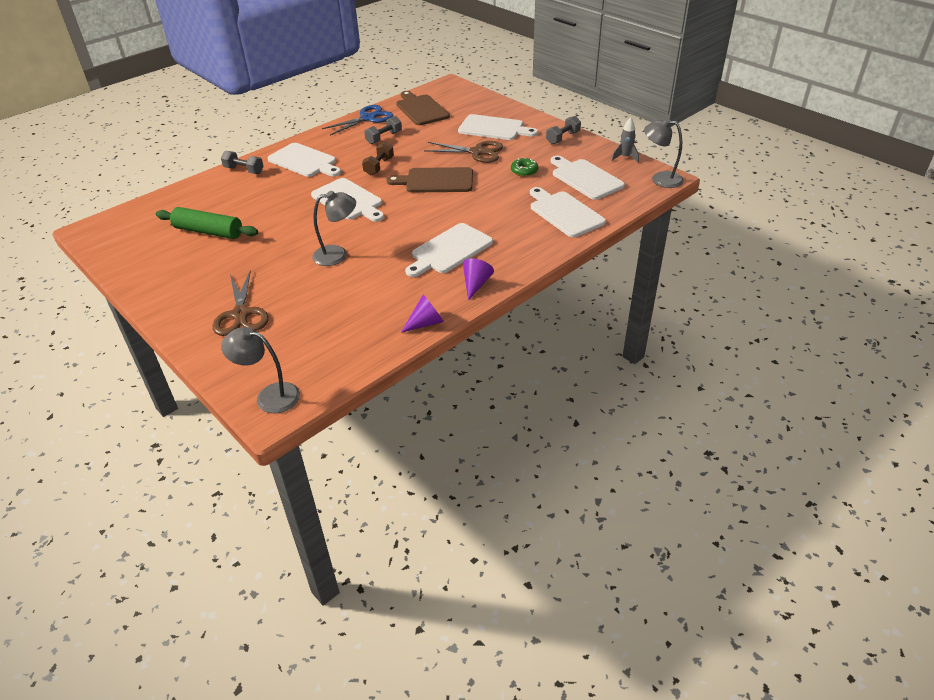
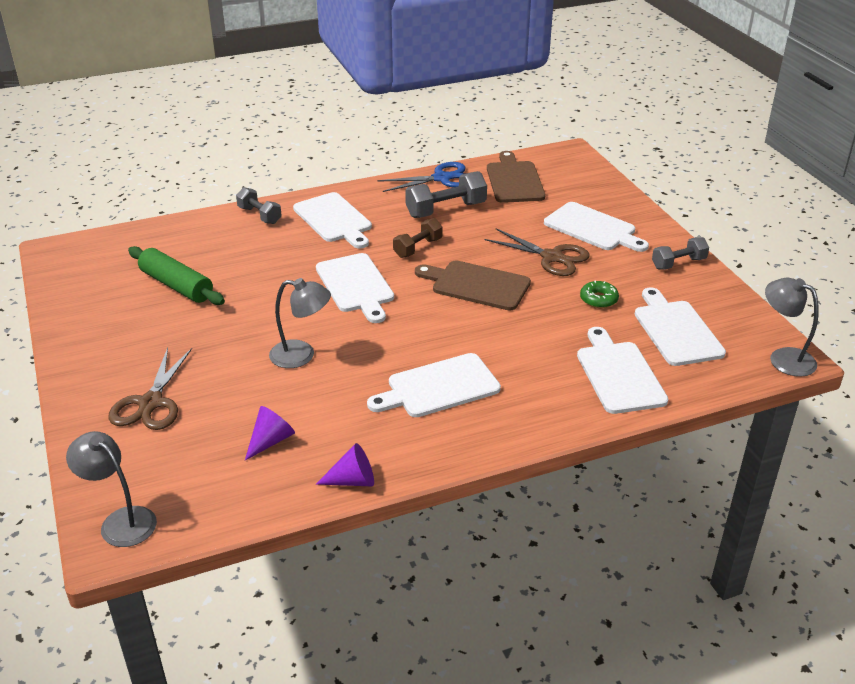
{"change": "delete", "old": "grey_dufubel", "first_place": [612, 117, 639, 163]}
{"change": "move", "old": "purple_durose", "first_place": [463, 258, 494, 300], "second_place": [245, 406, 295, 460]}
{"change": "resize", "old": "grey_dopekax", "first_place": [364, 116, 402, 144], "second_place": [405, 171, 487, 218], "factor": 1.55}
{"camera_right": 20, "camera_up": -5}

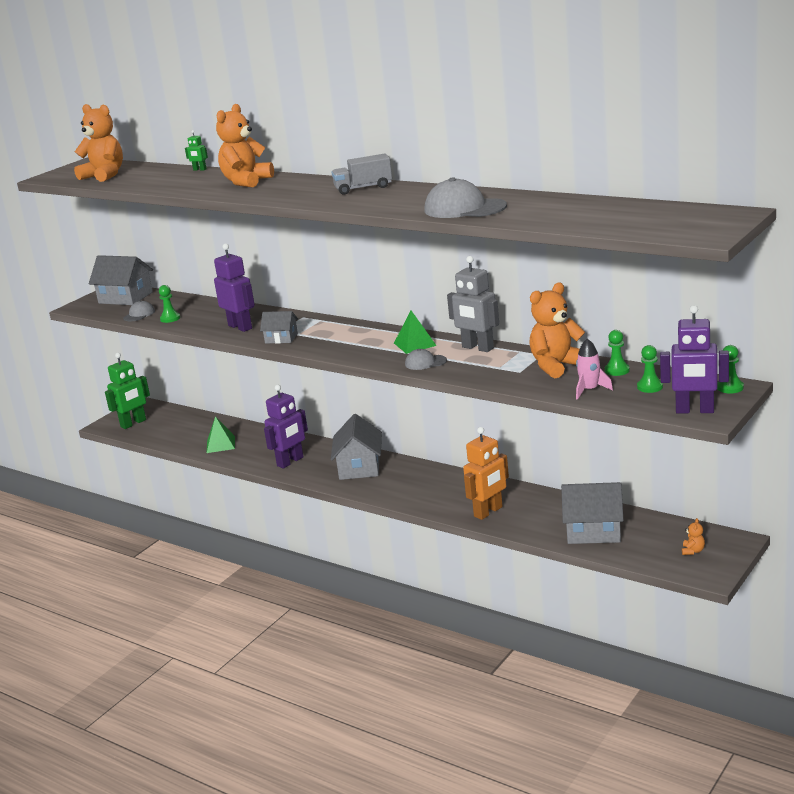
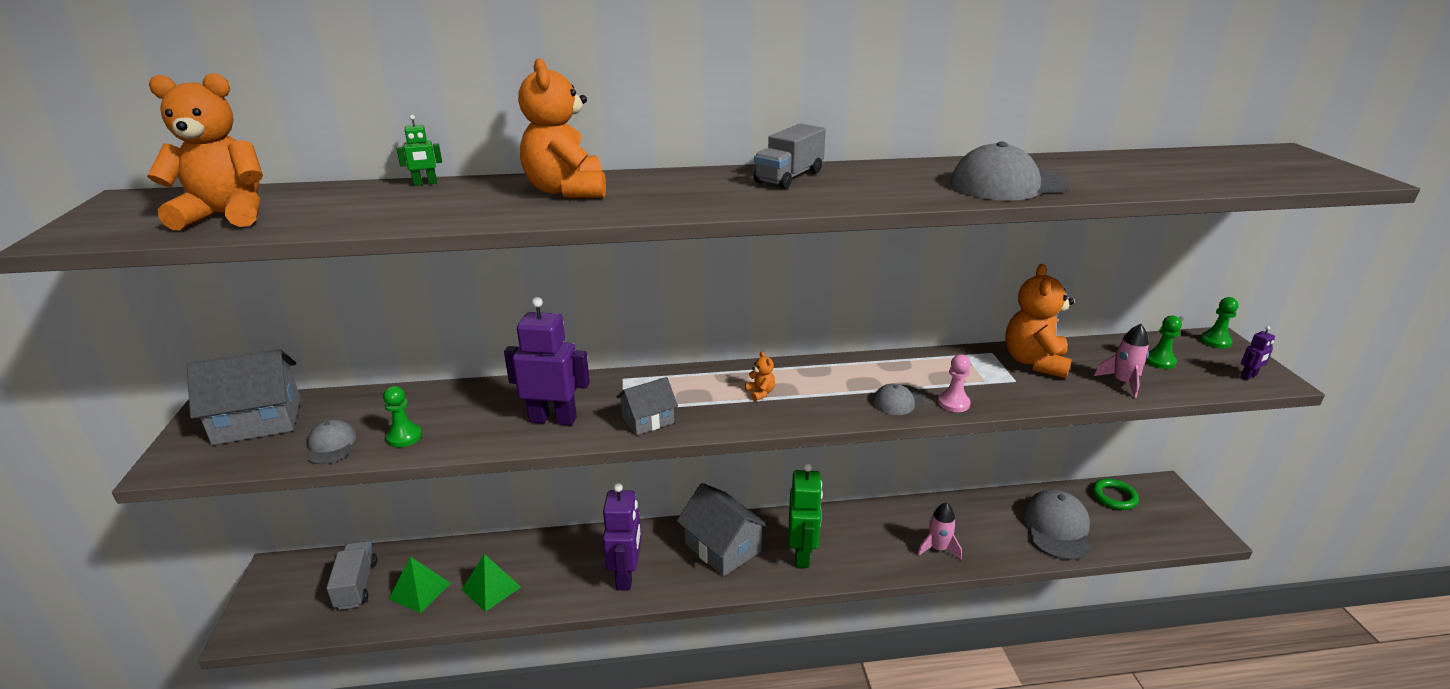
{"change": "delete", "old": "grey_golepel", "first_place": [447, 256, 499, 352]}
{"change": "delete", "old": "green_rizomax", "first_place": [605, 330, 630, 376]}
{"change": "insert", "new": "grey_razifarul", "second_place": [326, 541, 377, 610]}
{"change": "insert", "new": "pink_rizomax", "second_place": [938, 354, 971, 412]}
{"change": "insert", "new": "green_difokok", "second_place": [1092, 479, 1139, 510]}
{"change": "move", "old": "green_golepel", "first_place": [105, 353, 150, 429], "second_place": [789, 463, 823, 568]}
{"change": "move", "old": "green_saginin", "first_place": [394, 311, 437, 354], "second_place": [389, 556, 451, 613]}
{"change": "move", "old": "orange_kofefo", "first_place": [682, 518, 705, 555], "second_place": [745, 351, 775, 401]}
{"change": "replace", "old": "orange_golepel", "new": "pink_dufubel", "first_place": [463, 427, 509, 520], "second_place": [917, 503, 962, 560]}
{"change": "replace", "old": "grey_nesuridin", "new": "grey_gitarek", "first_place": [561, 482, 624, 544], "second_place": [1022, 489, 1090, 560]}
{"change": "resize", "old": "purple_golepel", "first_place": [660, 305, 729, 413], "second_place": [1240, 326, 1275, 380], "factor": 0.46}
{"camera_right": -45, "camera_up": 5}

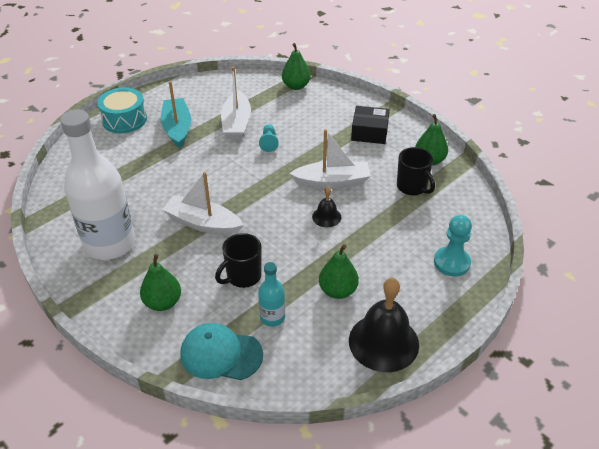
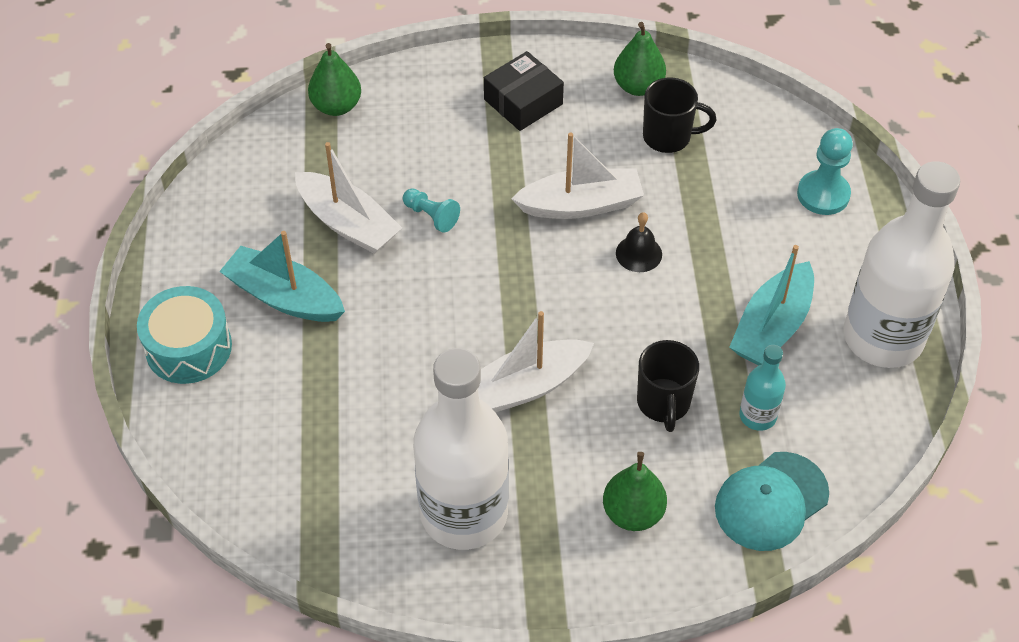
{"change": "replace", "old": "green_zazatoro", "new": "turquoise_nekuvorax", "first_place": [319, 244, 359, 299], "second_place": [729, 245, 814, 365]}
{"change": "replace", "old": "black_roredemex", "new": "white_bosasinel", "first_place": [349, 278, 419, 372], "second_place": [843, 161, 960, 368]}
{"change": "rotate", "old": "white_nekuvorax", "first_place": [289, 129, 371, 189], "second_place": [511, 132, 644, 219], "degrees": 45}
{"camera_right": -50, "camera_up": 10}

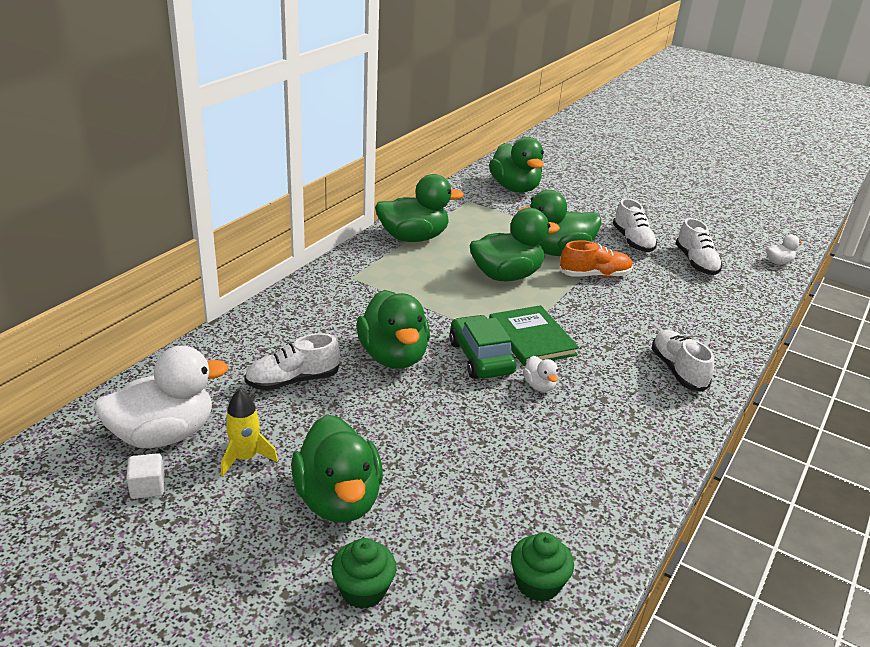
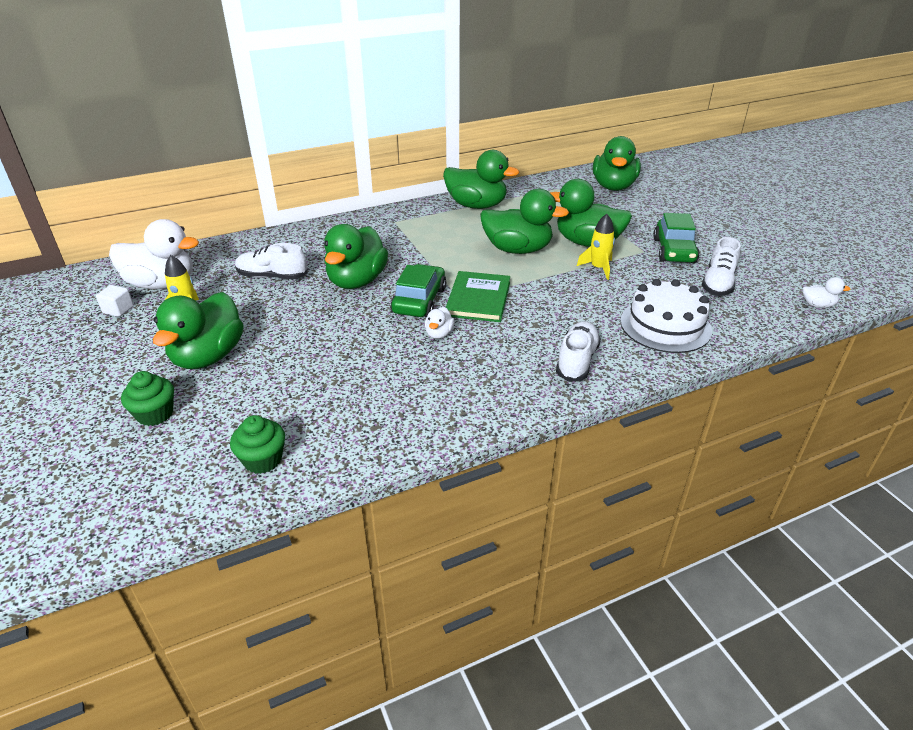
{"change": "insert", "new": "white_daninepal", "second_place": [620, 279, 712, 353]}
{"change": "replace", "old": "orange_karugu", "new": "yellow_dufubel", "first_place": [559, 240, 633, 278], "second_place": [577, 214, 615, 280]}
{"change": "replace", "old": "white_karugu", "new": "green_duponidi", "first_place": [613, 198, 657, 252], "second_place": [653, 213, 699, 263]}
{"camera_right": 35, "camera_up": 5}

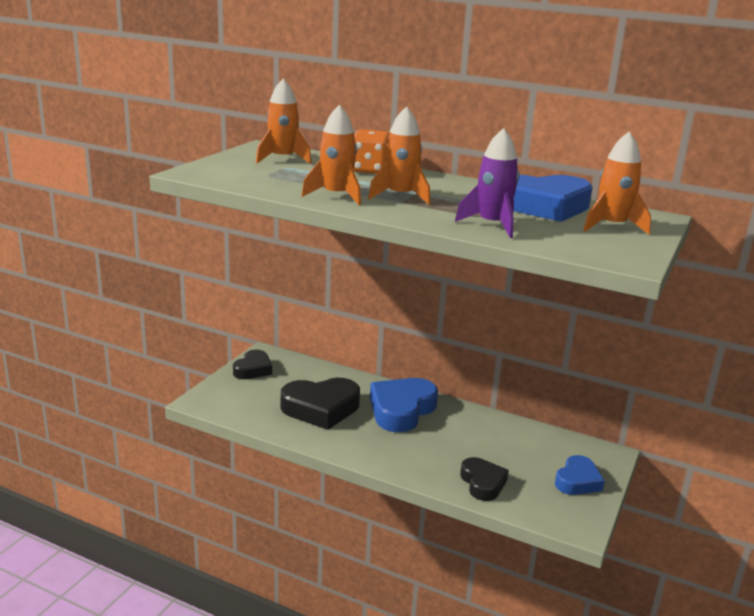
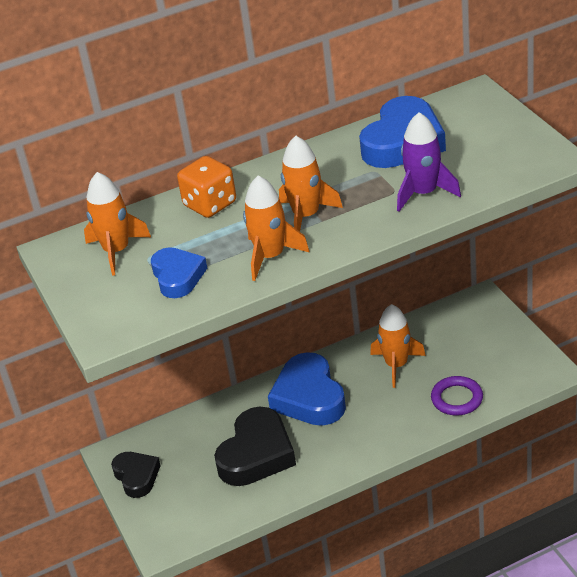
{"change": "move", "old": "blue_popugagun", "first_place": [555, 455, 605, 495], "second_place": [151, 247, 207, 298]}
{"change": "move", "old": "orange_dufubel", "first_place": [583, 132, 651, 235], "second_place": [370, 304, 426, 388]}
{"change": "replace", "old": "black_popugagun", "new": "purple_difokok", "first_place": [460, 457, 509, 501], "second_place": [431, 376, 483, 416]}
{"camera_right": -45, "camera_up": 15}

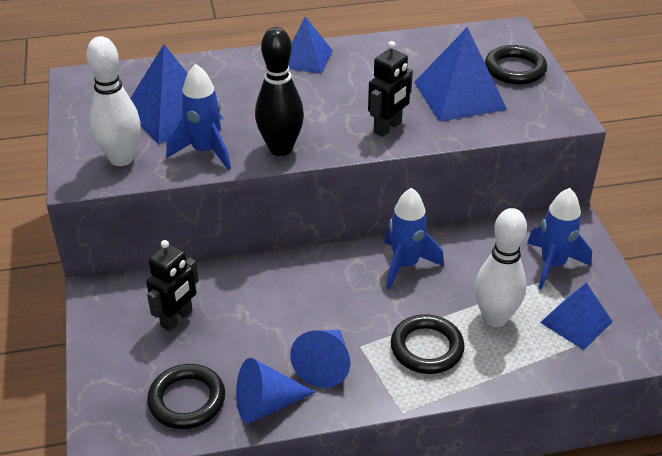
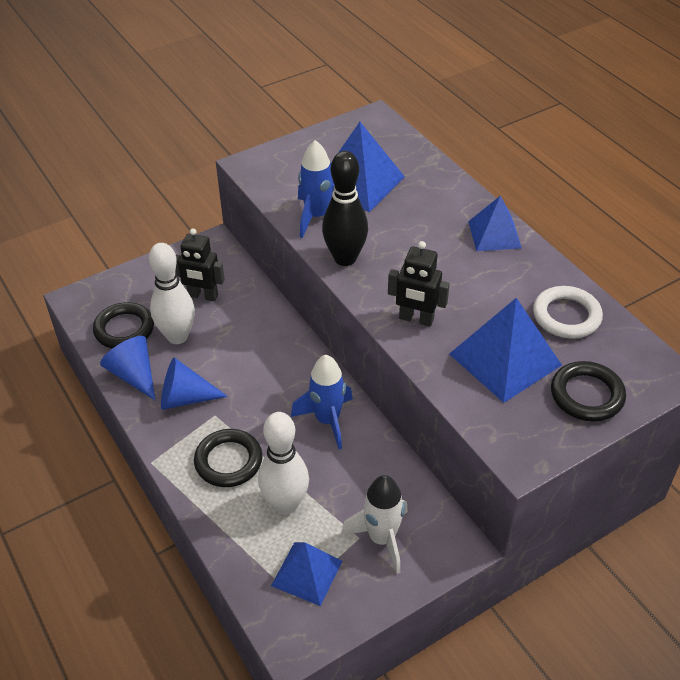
{"change": "insert", "new": "white_difokok", "second_place": [533, 286, 603, 339]}
{"change": "move", "old": "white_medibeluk", "first_place": [87, 36, 141, 166], "second_place": [149, 243, 195, 344]}
{"change": "recolor", "old": "blue_dufubel", "new": "white_dufubel", "first_place": [527, 188, 592, 290], "second_place": [341, 475, 408, 574]}
{"camera_right": 70, "camera_up": 5}

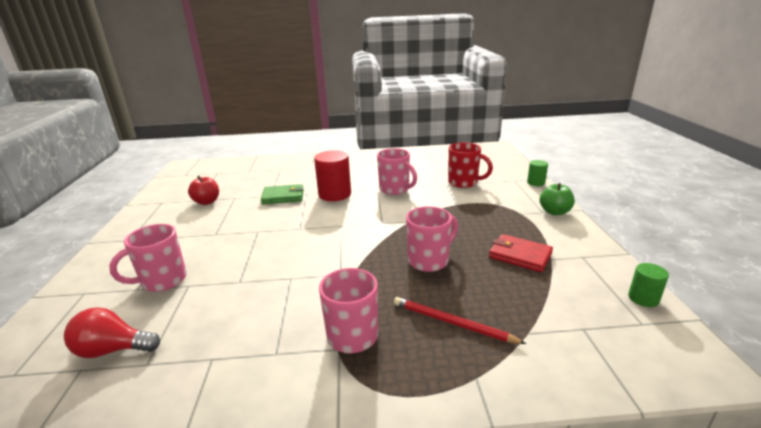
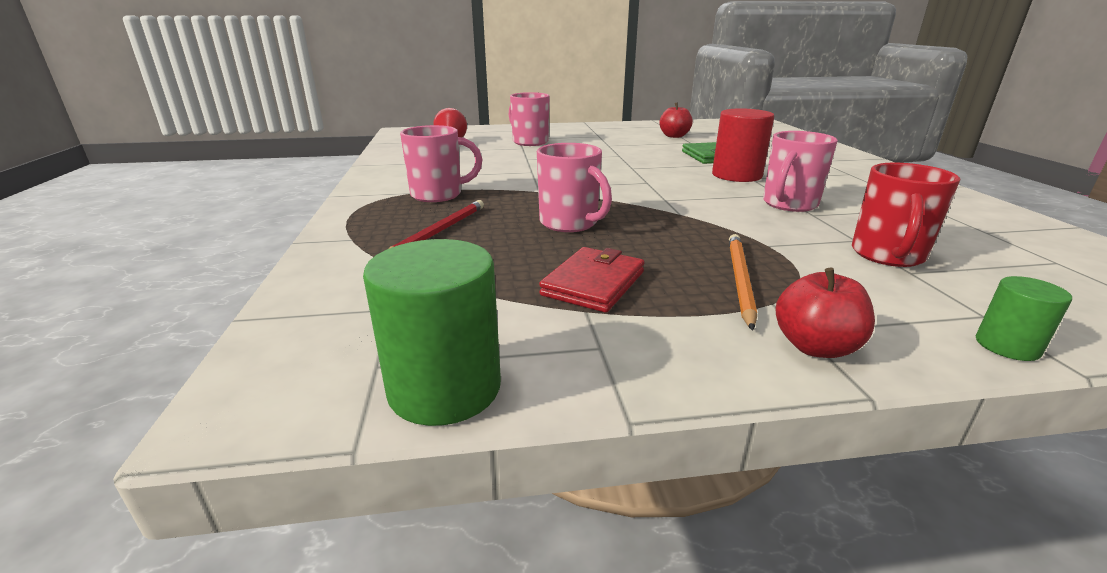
{"change": "insert", "new": "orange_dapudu", "second_place": [729, 234, 757, 331]}
{"change": "recolor", "old": "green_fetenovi", "new": "red_fetenovi", "first_place": [540, 183, 575, 215], "second_place": [776, 268, 875, 358]}
{"change": "resize", "old": "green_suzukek", "first_place": [628, 263, 669, 307], "second_place": [363, 239, 501, 426], "factor": 1.88}
{"camera_right": 85, "camera_up": 0}

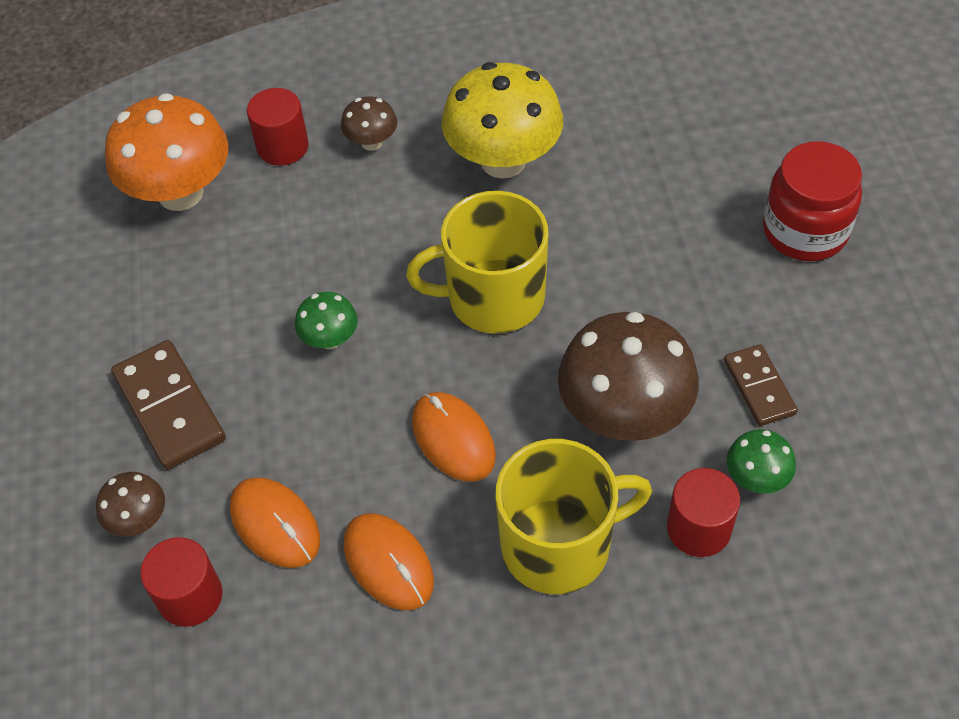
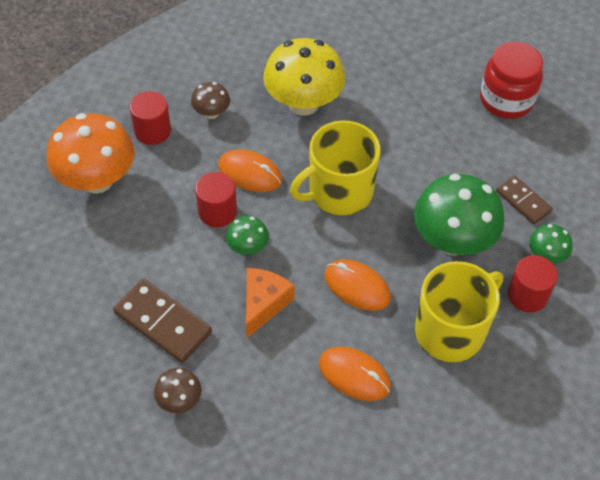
{"change": "insert", "new": "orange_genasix", "second_place": [246, 268, 295, 338]}
{"change": "move", "old": "red_suzukek", "first_place": [140, 537, 222, 627], "second_place": [195, 172, 237, 227]}
{"change": "move", "old": "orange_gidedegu", "first_place": [230, 477, 320, 568], "second_place": [218, 149, 282, 192]}
{"change": "recolor", "old": "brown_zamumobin", "new": "green_zamumobin", "first_place": [558, 312, 699, 441], "second_place": [414, 174, 504, 255]}
{"camera_right": -25, "camera_up": 0}

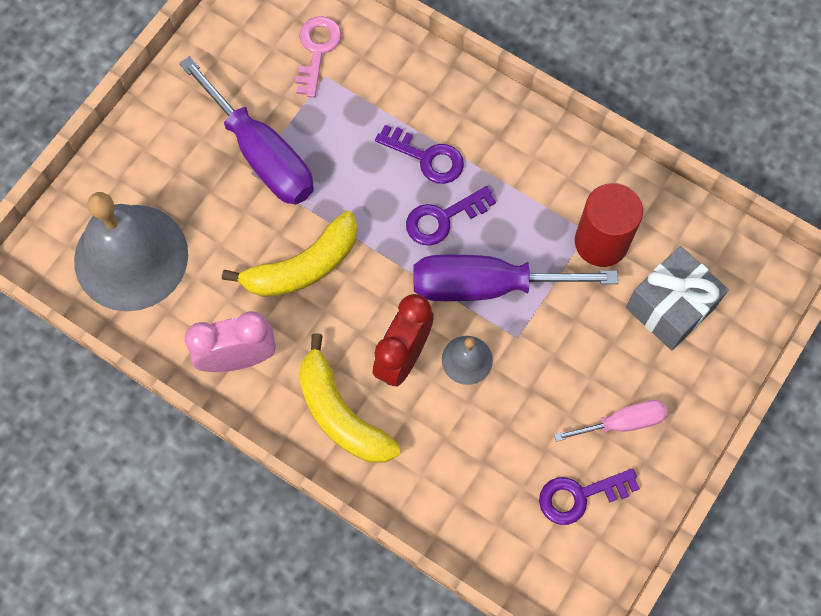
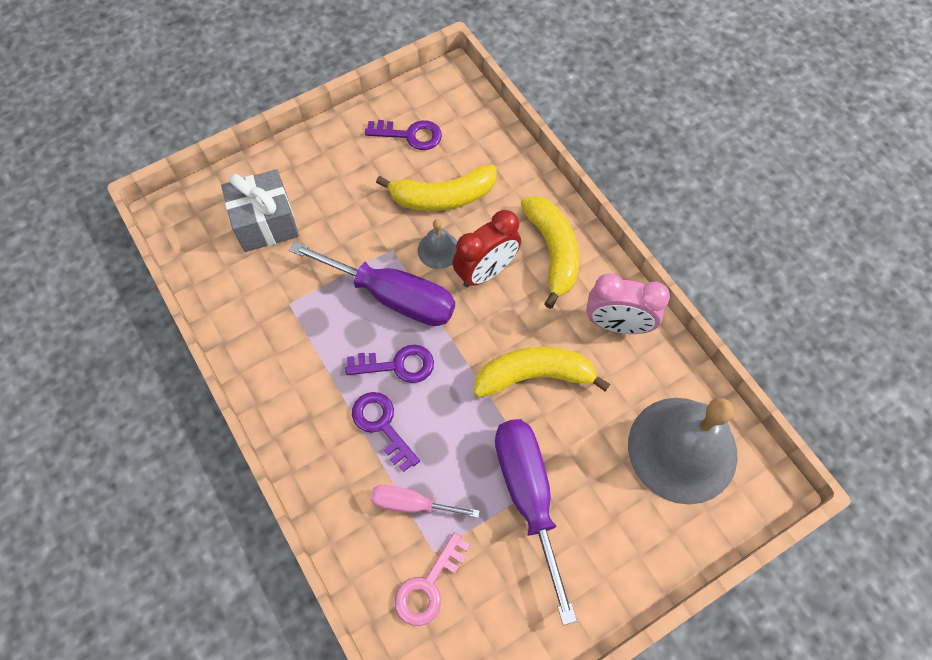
{"change": "delete", "old": "red_suzukek", "first_place": [575, 183, 643, 267]}
{"change": "insert", "new": "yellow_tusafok", "second_place": [376, 165, 497, 211]}
{"change": "move", "old": "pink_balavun", "first_place": [554, 400, 667, 442], "second_place": [371, 485, 480, 518]}
{"camera_right": -155, "camera_up": -5}

